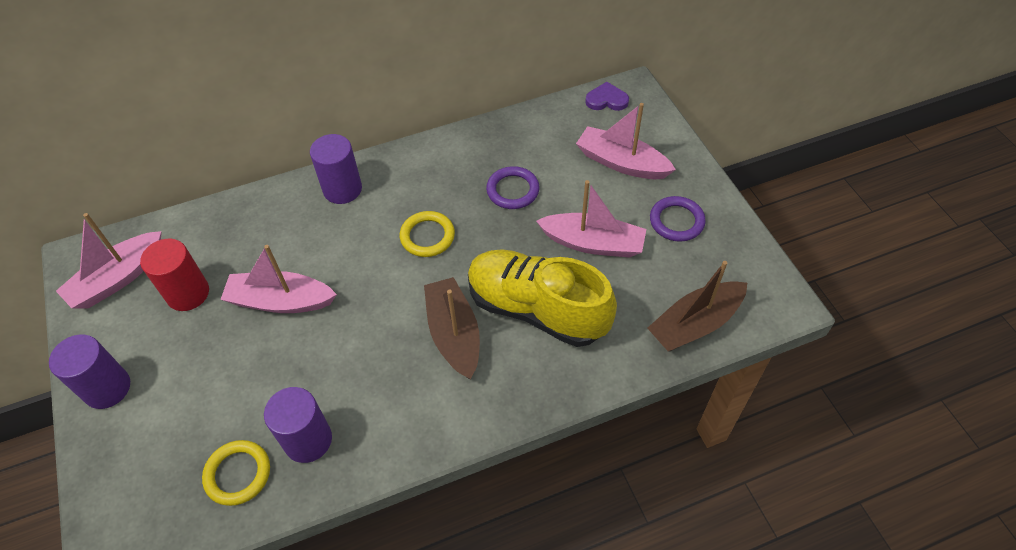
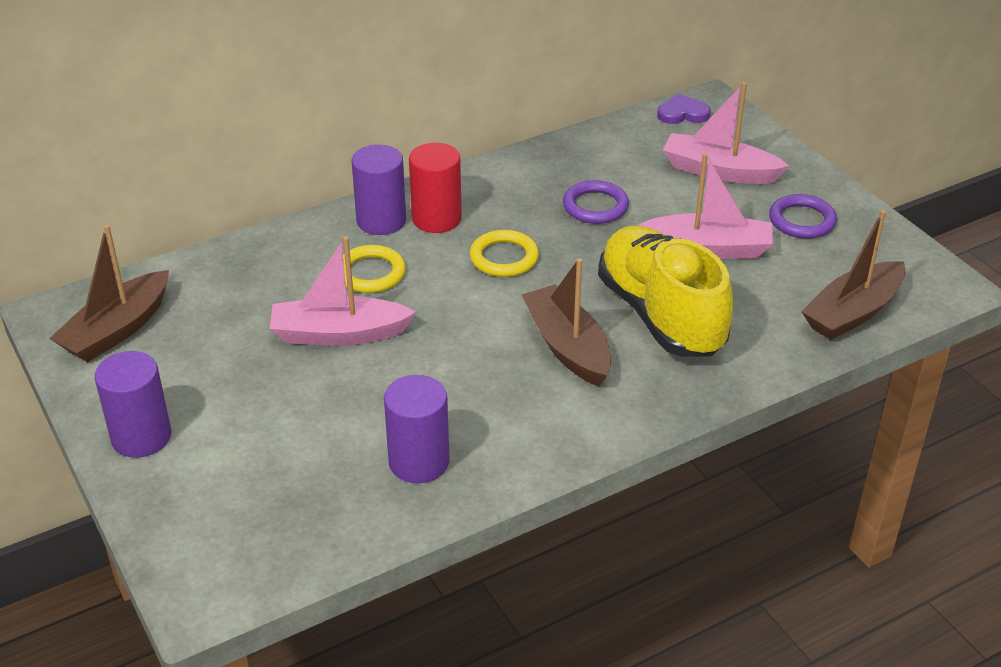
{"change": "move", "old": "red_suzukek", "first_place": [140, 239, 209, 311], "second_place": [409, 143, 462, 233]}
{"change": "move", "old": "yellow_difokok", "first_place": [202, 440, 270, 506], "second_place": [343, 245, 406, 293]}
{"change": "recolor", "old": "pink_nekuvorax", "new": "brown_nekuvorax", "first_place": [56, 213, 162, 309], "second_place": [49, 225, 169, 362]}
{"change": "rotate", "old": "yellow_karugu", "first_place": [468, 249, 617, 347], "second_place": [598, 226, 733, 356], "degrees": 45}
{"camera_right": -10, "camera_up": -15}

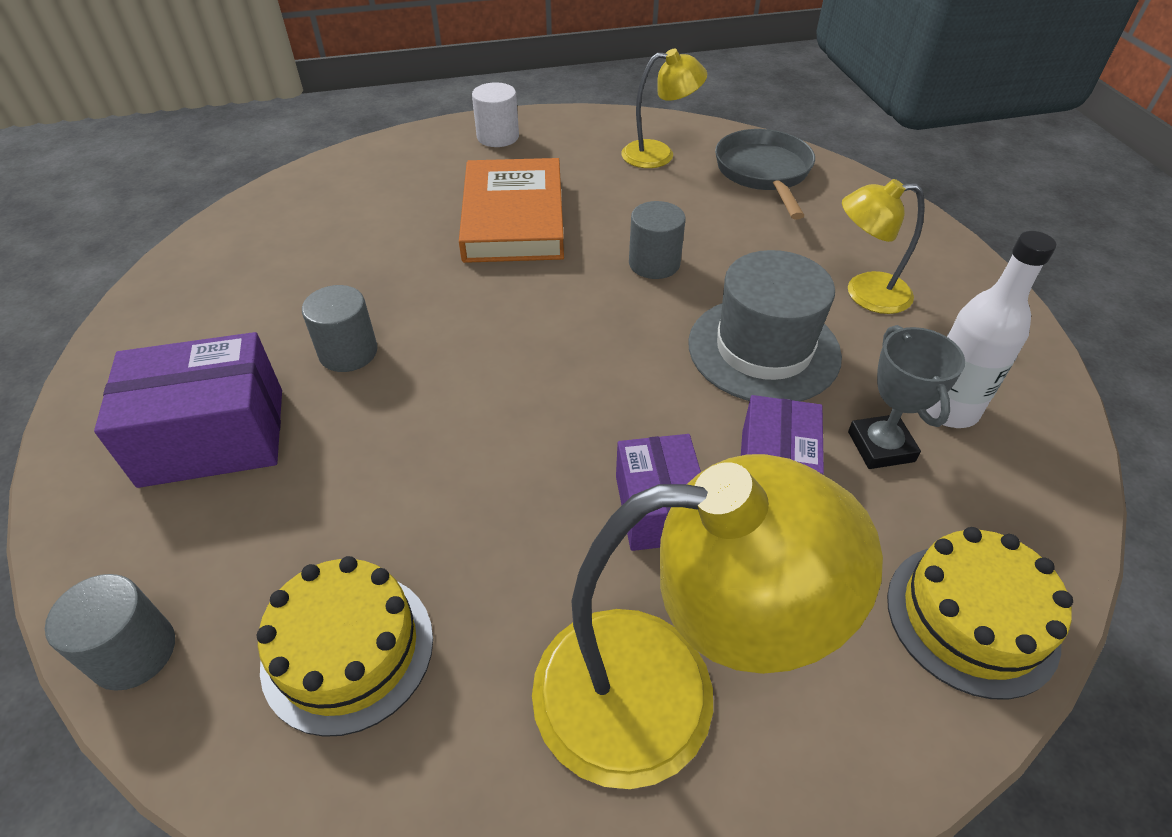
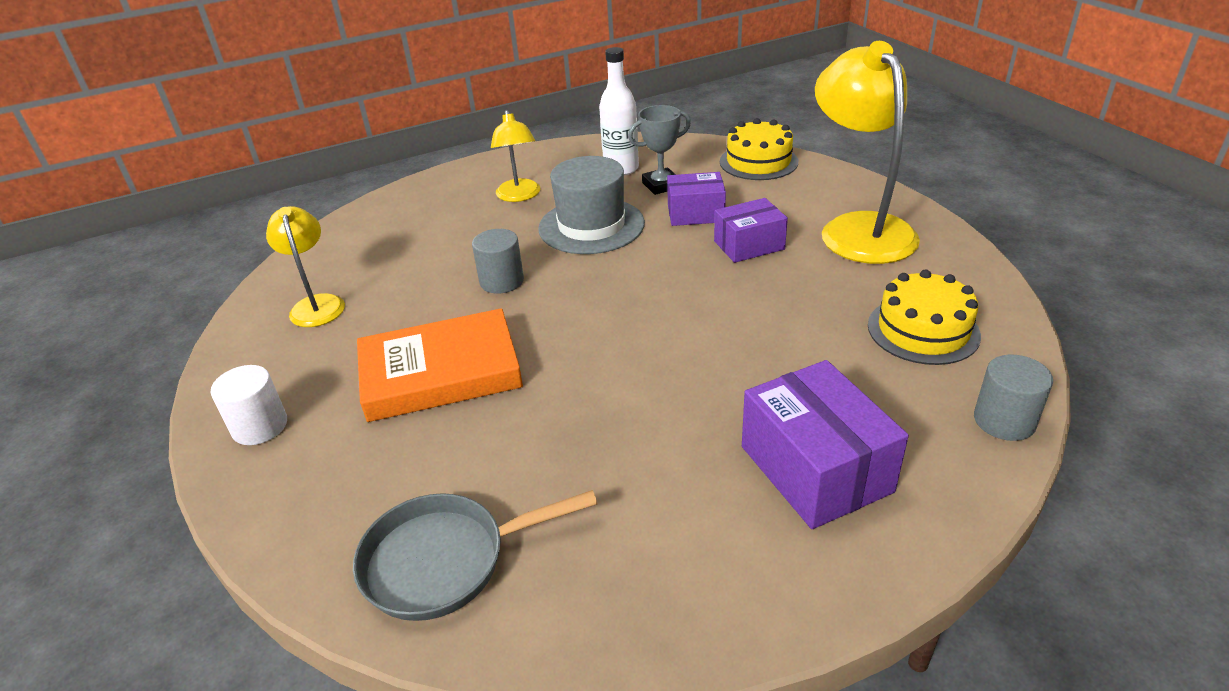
{"change": "delete", "old": "grey_suzukek", "first_place": [302, 285, 377, 372]}
{"change": "move", "old": "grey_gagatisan", "first_place": [715, 129, 815, 220], "second_place": [353, 490, 598, 621]}
{"camera_right": -100, "camera_up": -10}

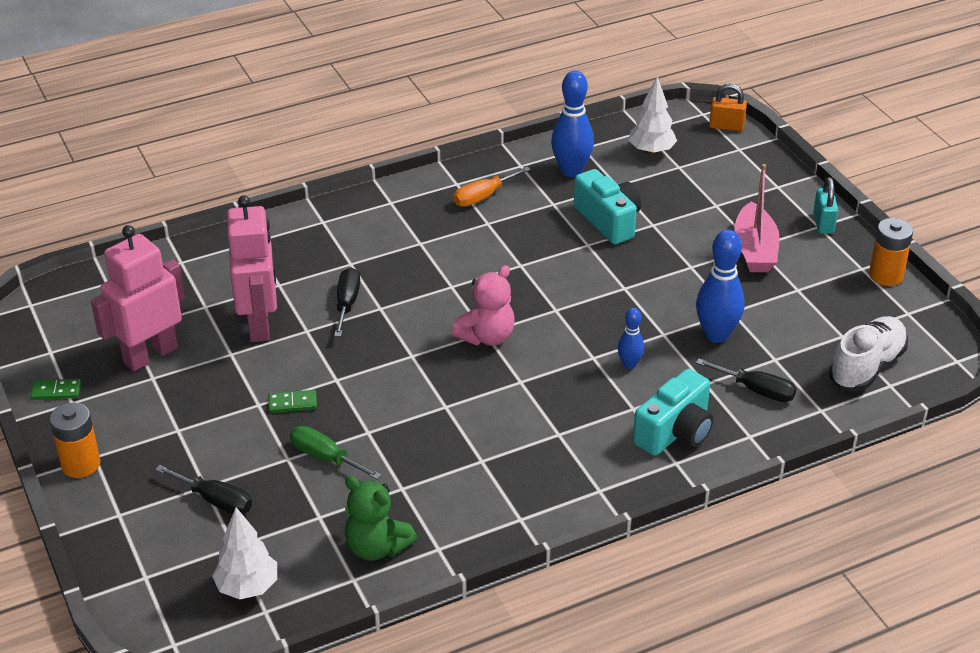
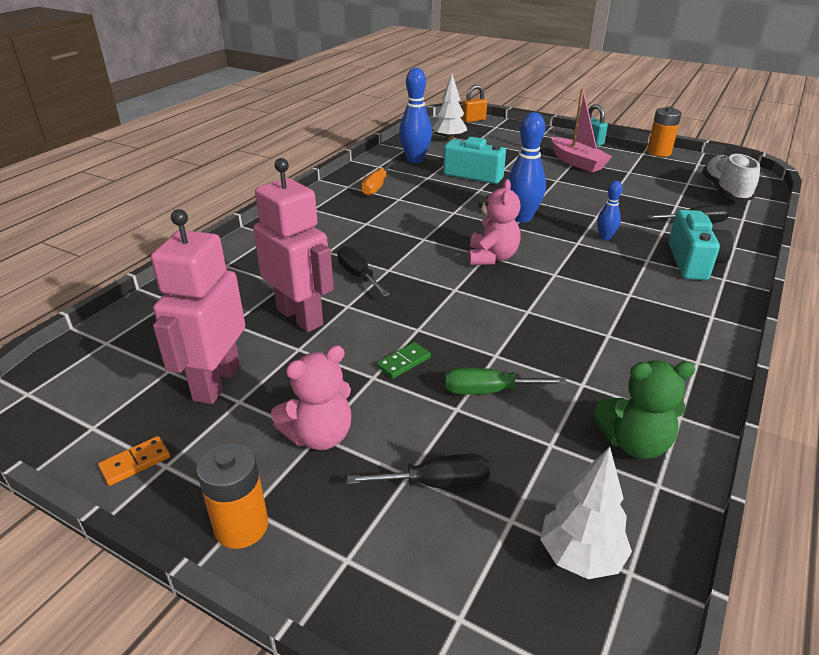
{"change": "insert", "new": "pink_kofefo", "second_place": [271, 345, 351, 450]}
{"change": "move", "old": "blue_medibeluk", "first_place": [696, 230, 745, 343], "second_place": [508, 112, 546, 222]}
{"change": "recolor", "old": "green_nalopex", "new": "orange_nalopex", "first_place": [30, 379, 81, 400], "second_place": [98, 436, 170, 486]}
{"camera_right": -35, "camera_up": -5}

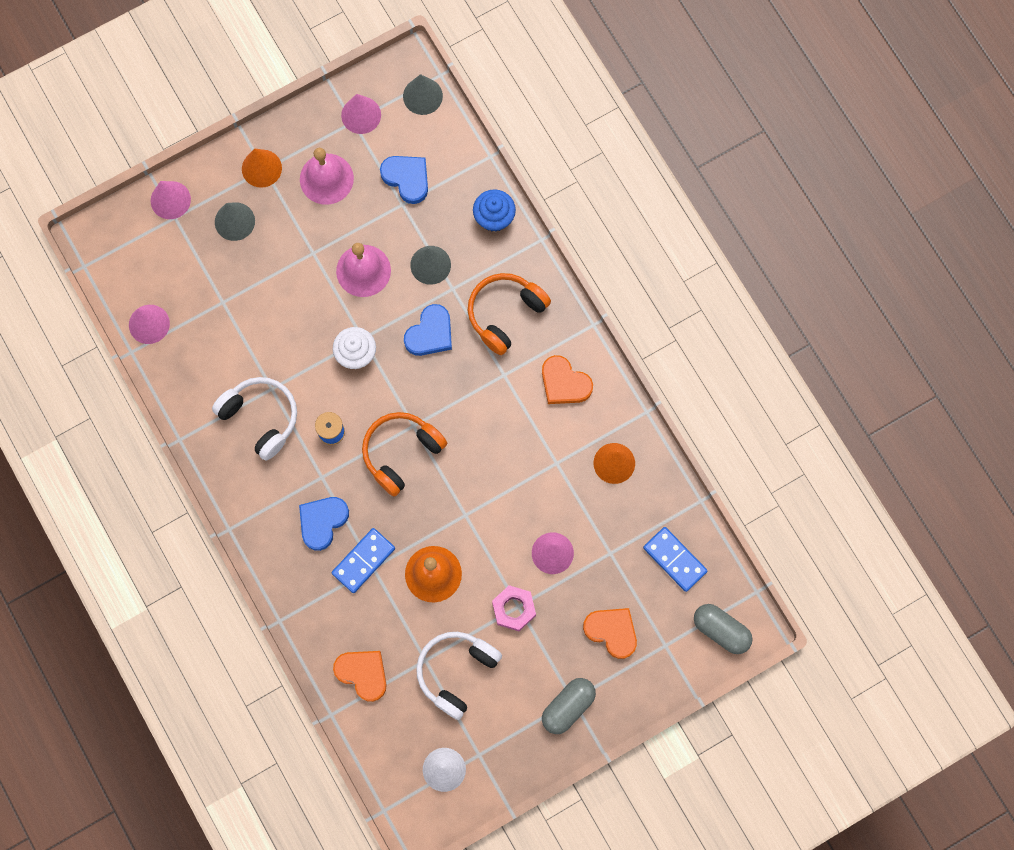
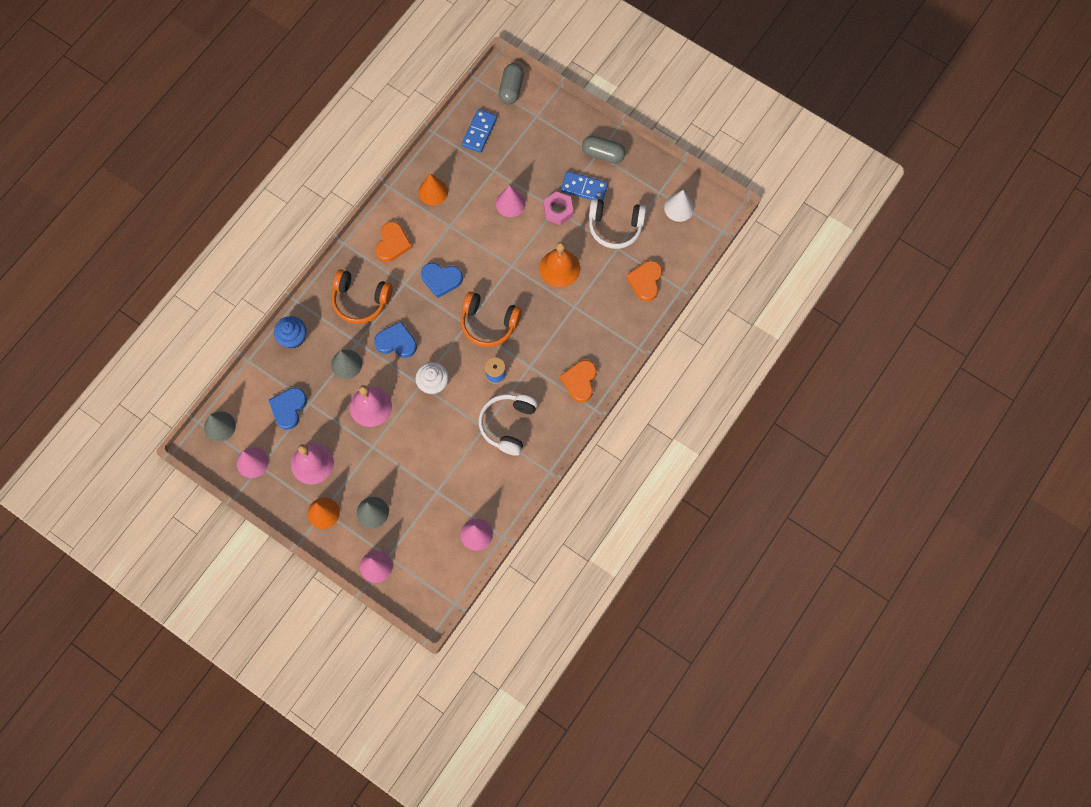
{"change": "move", "old": "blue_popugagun", "first_place": [299, 497, 349, 551], "second_place": [421, 263, 463, 298]}
{"change": "move", "old": "blue_nalopex", "first_place": [332, 528, 395, 593], "second_place": [561, 171, 608, 200]}
{"change": "move", "old": "orange_popugagun", "first_place": [583, 608, 637, 659], "second_place": [560, 360, 597, 402]}
{"camera_right": -115, "camera_up": -5}

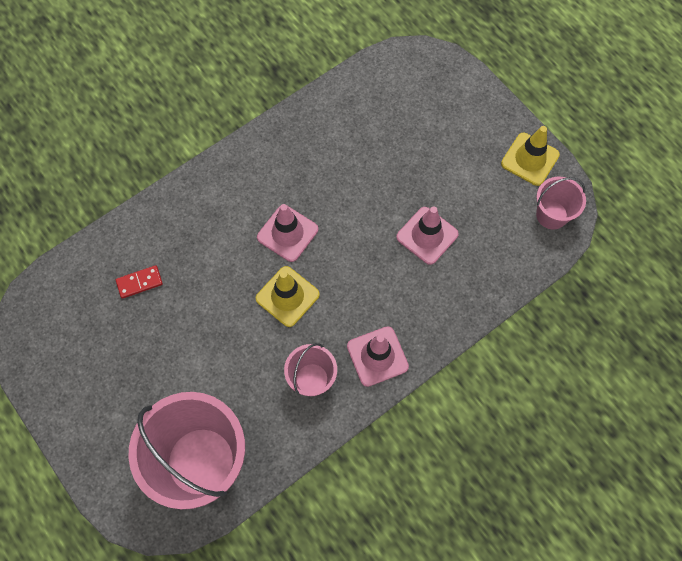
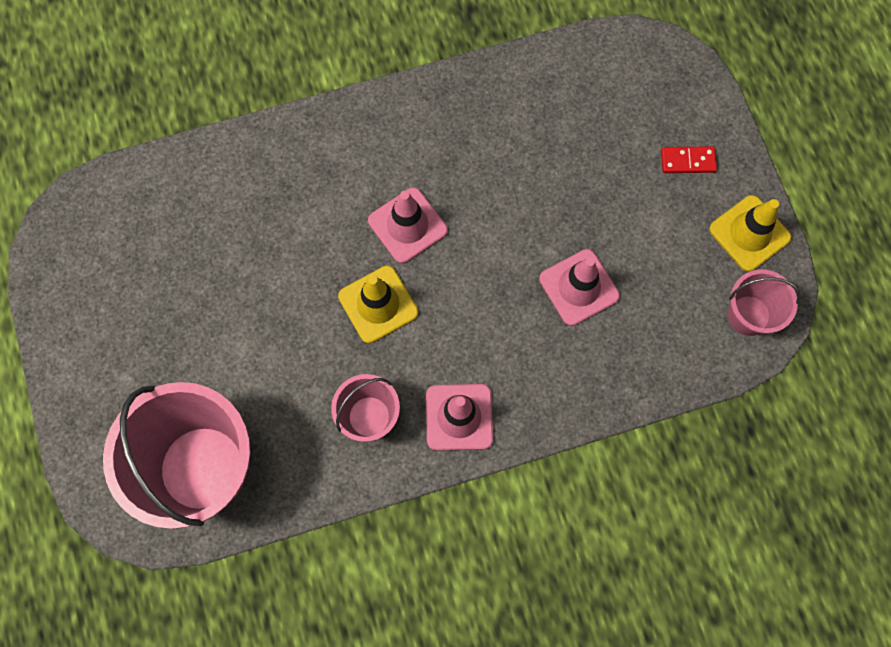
{"change": "move", "old": "red_nalopex", "first_place": [116, 265, 163, 299], "second_place": [661, 146, 717, 173]}
{"camera_right": 20, "camera_up": 5}

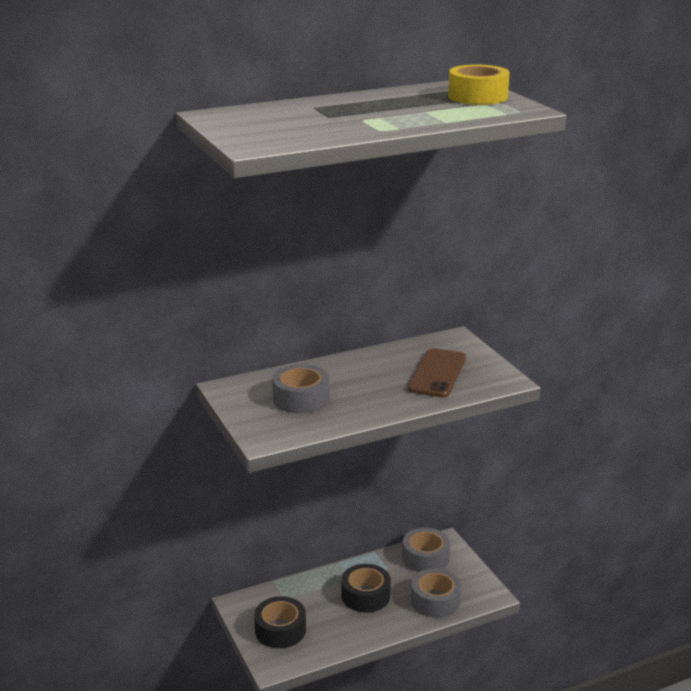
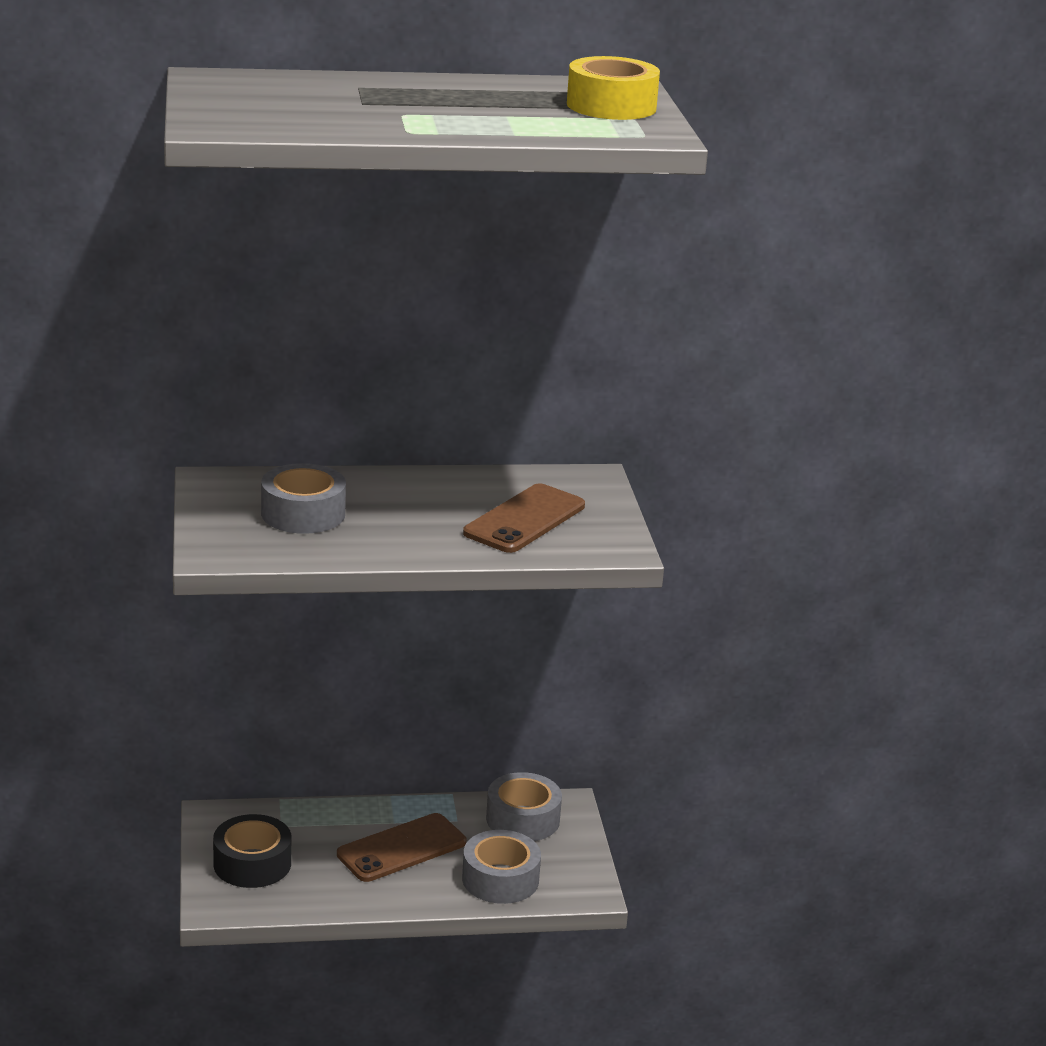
{"change": "replace", "old": "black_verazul", "new": "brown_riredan", "first_place": [341, 564, 391, 612], "second_place": [337, 813, 466, 882]}
{"camera_right": 15, "camera_up": 0}

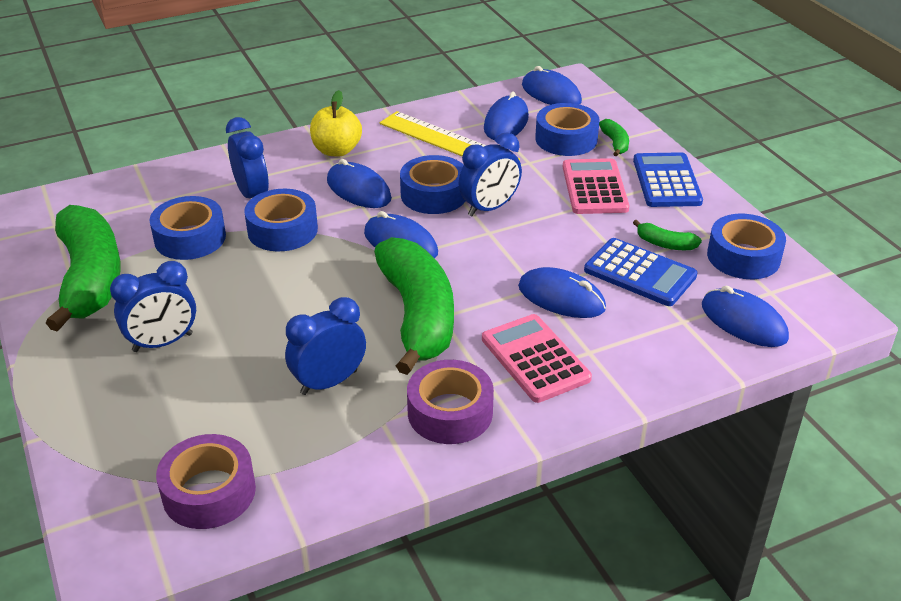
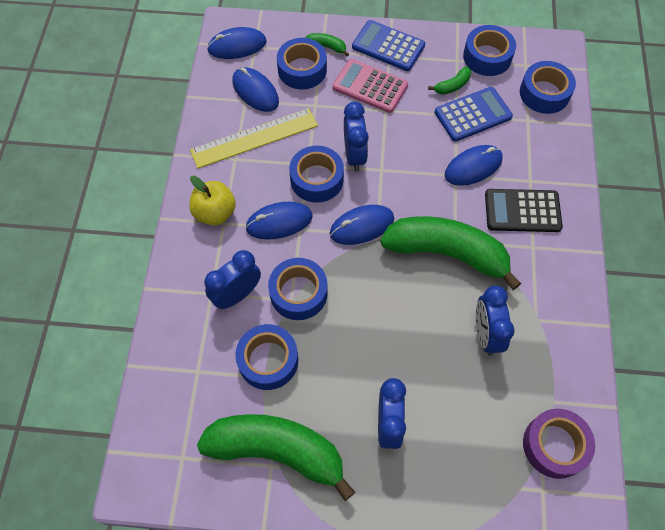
{"change": "delete", "old": "purple_verazul", "first_place": [407, 360, 494, 444]}
{"change": "replace", "old": "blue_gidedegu", "new": "blue_verazul", "first_place": [702, 286, 789, 347], "second_place": [520, 61, 576, 114]}
{"change": "recolor", "old": "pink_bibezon", "new": "black_bibezon", "first_place": [482, 314, 592, 403], "second_place": [485, 189, 563, 232]}
{"change": "rotate", "old": "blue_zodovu", "first_place": [226, 117, 269, 198], "second_place": [204, 250, 261, 309], "degrees": -45}
{"camera_right": -60, "camera_up": 25}

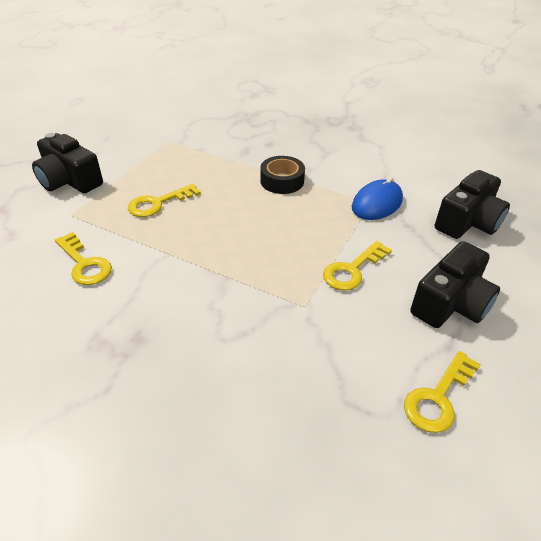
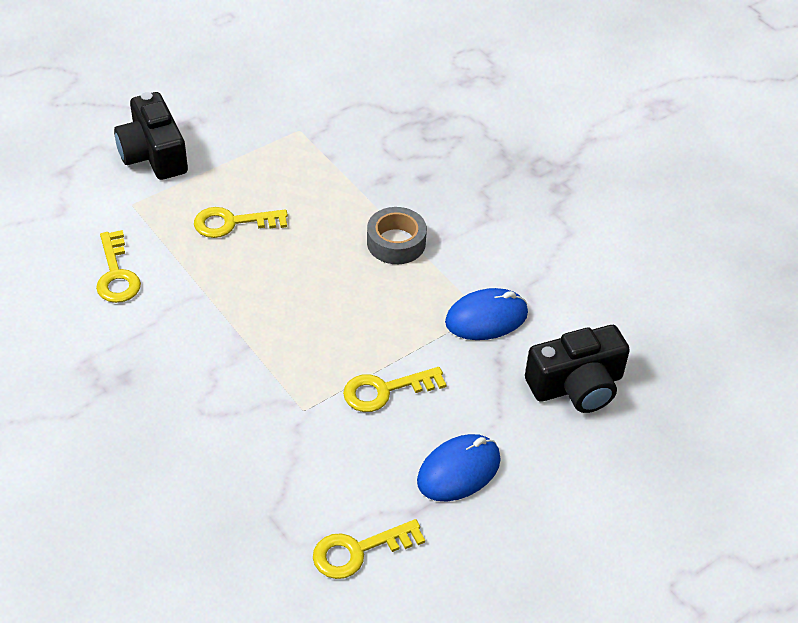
{"change": "replace", "old": "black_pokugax", "new": "blue_gidedegu", "first_place": [410, 241, 500, 328], "second_place": [417, 434, 501, 501]}
{"change": "recolor", "old": "black_verazul", "new": "grey_verazul", "first_place": [260, 156, 305, 194], "second_place": [367, 207, 427, 264]}
{"camera_right": 25, "camera_up": 5}

